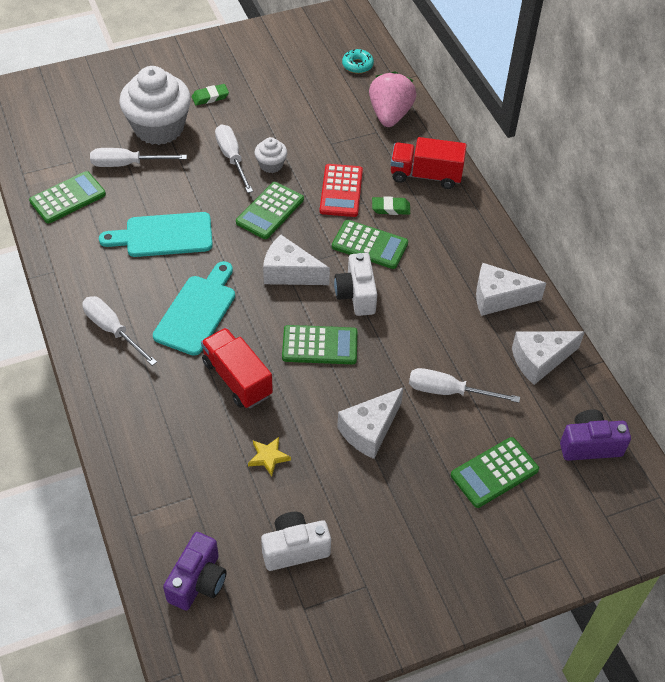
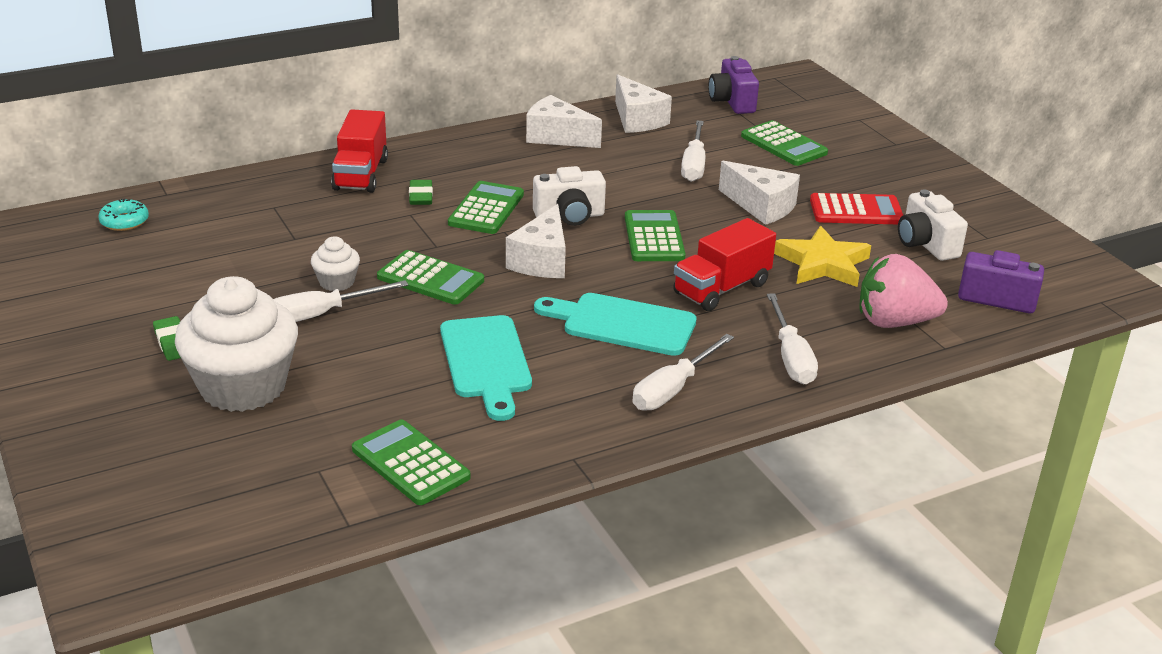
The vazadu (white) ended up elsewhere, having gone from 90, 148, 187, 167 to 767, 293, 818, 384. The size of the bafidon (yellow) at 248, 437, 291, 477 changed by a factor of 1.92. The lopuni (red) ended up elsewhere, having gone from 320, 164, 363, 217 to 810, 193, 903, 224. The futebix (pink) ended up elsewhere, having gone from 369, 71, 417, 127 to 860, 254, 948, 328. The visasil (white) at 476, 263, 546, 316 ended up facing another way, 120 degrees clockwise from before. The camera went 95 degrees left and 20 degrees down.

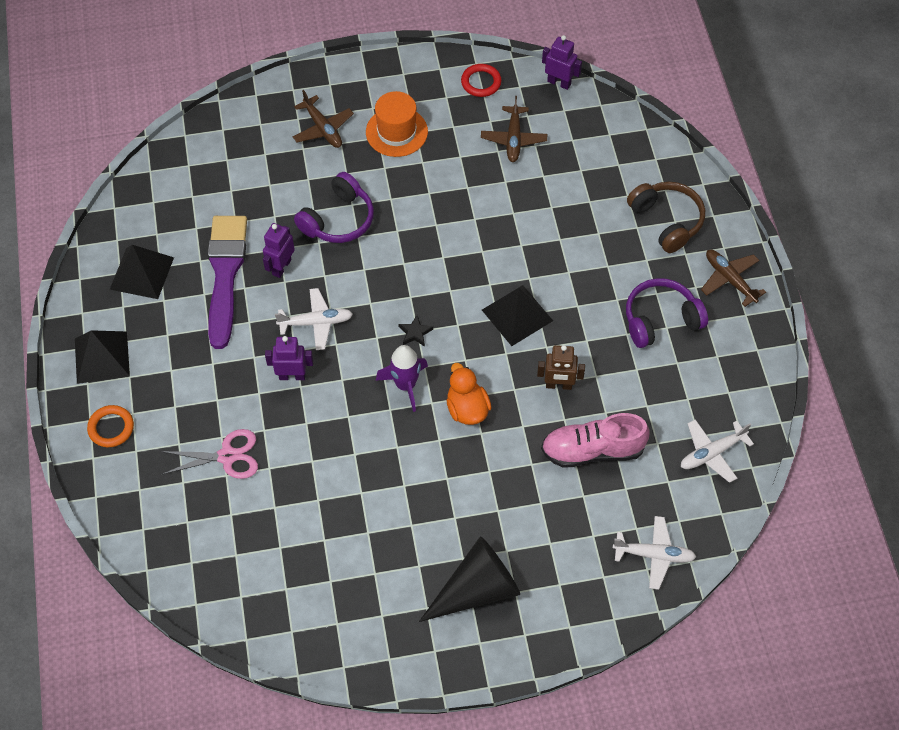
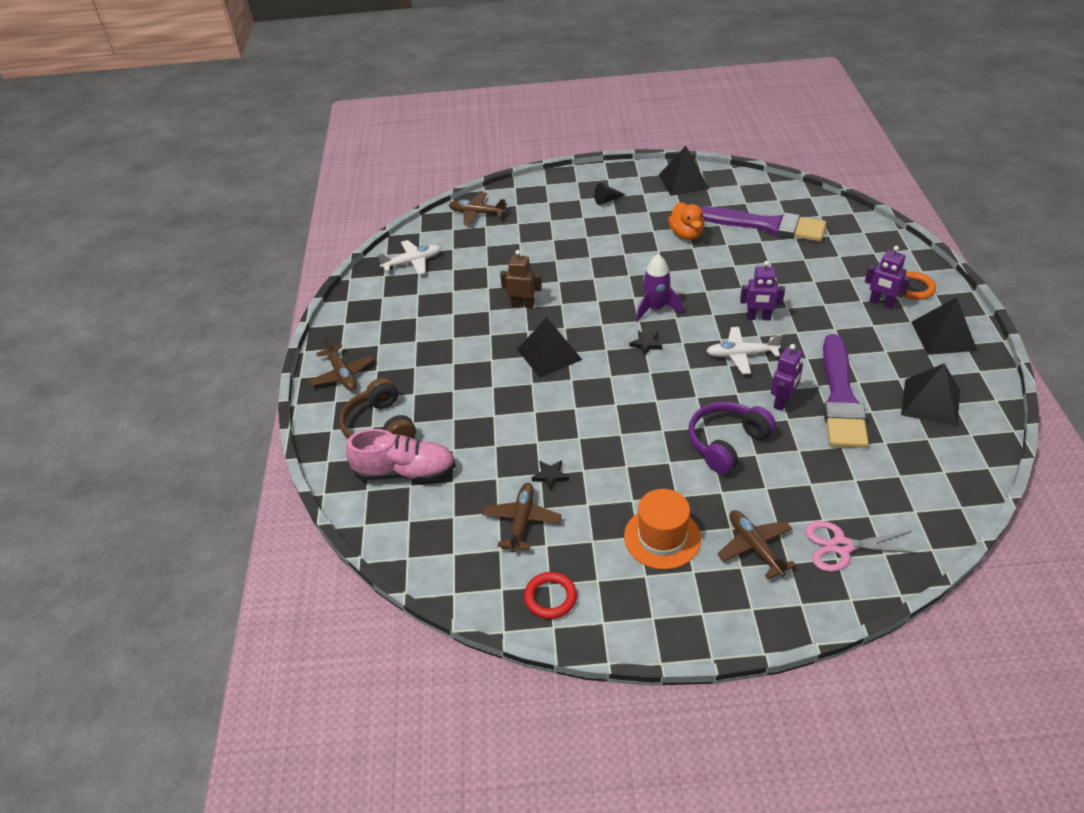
The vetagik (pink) ended up elsewhere, having gone from 160, 429, 258, 479 to 805, 521, 920, 572. The size of the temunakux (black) at 419, 536, 520, 622 changed by a factor of 0.44. The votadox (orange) ended up elsewhere, having gone from 447, 363, 491, 425 to 668, 202, 704, 240. The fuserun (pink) ended up elsewhere, having gone from 541, 413, 650, 468 to 346, 429, 456, 481. The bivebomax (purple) ended up elsewhere, having gone from 542, 35, 582, 90 to 865, 246, 911, 309. What was the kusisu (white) at 613, 516, 696, 590 turned into the kusisu (brown) at 449, 192, 507, 225. The second view lost the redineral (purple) at 626, 278, 708, 348. The second view gained the bafidon (black) at 531, 460, 569, 491. The second view gained the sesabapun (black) at 659, 146, 709, 196. The second view gained the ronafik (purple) at 700, 206, 826, 241. The camera went 170 degrees left and 15 degrees down.

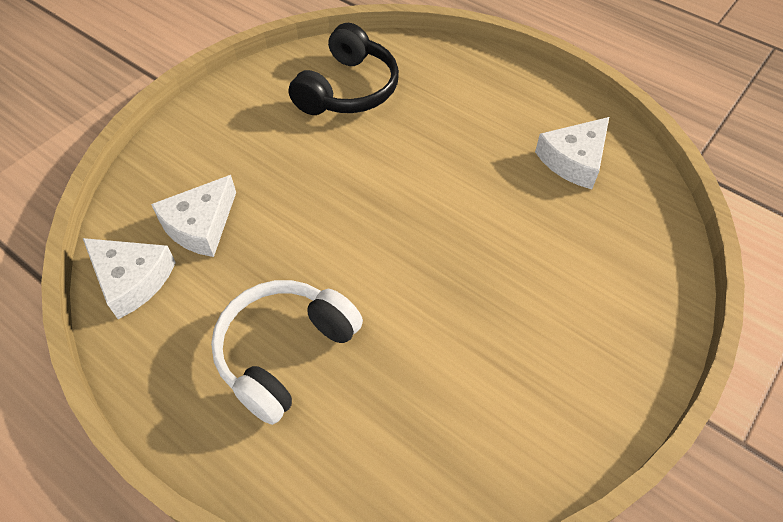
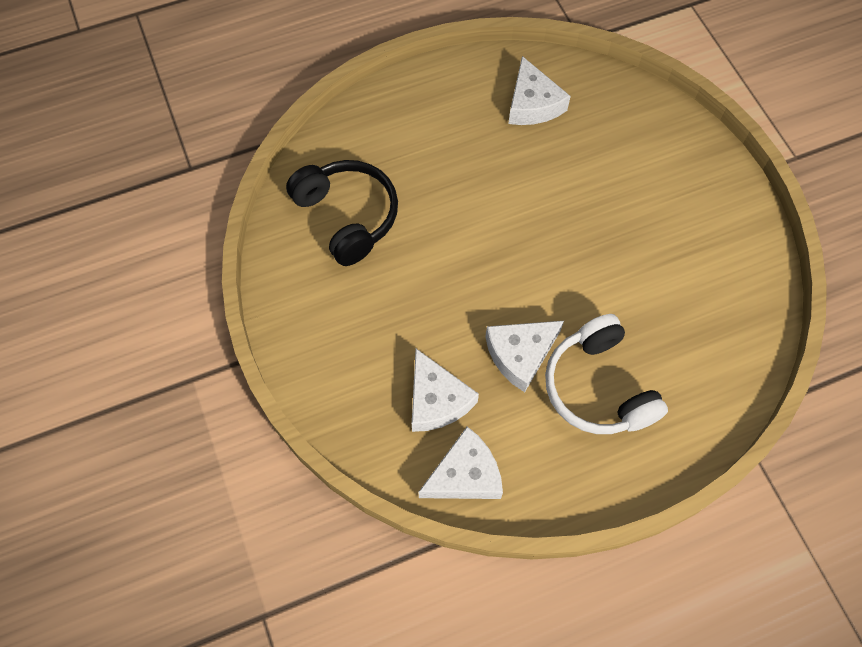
The second view gained the visasil (white) at 485, 321, 564, 392. The camera went 60 degrees left and 10 degrees up.

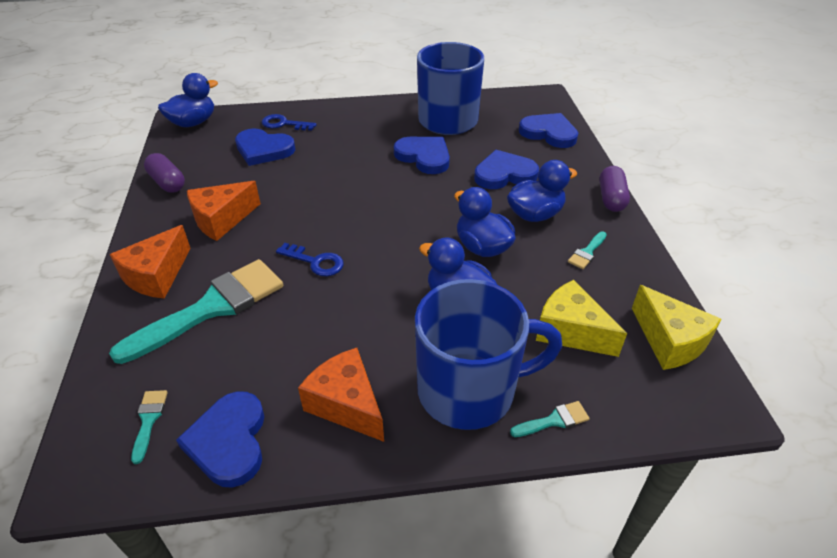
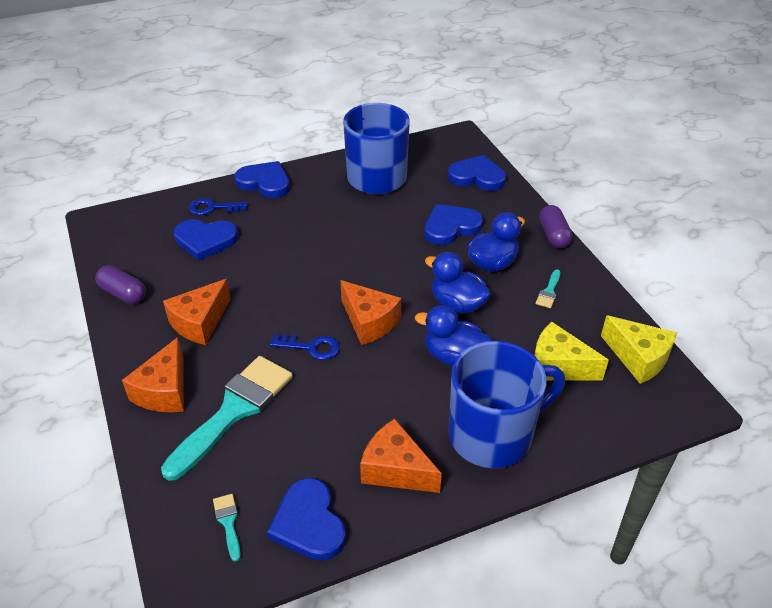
The second view lost the votadox (blue) at 158, 73, 218, 127. The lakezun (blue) ended up elsewhere, having gone from 394, 137, 450, 174 to 235, 161, 290, 198. The second view lost the ronafik (turquoise) at 510, 401, 590, 437. The second view gained the visasil (orange) at 340, 280, 401, 345. The camera went 15 degrees left and 0 degrees up.

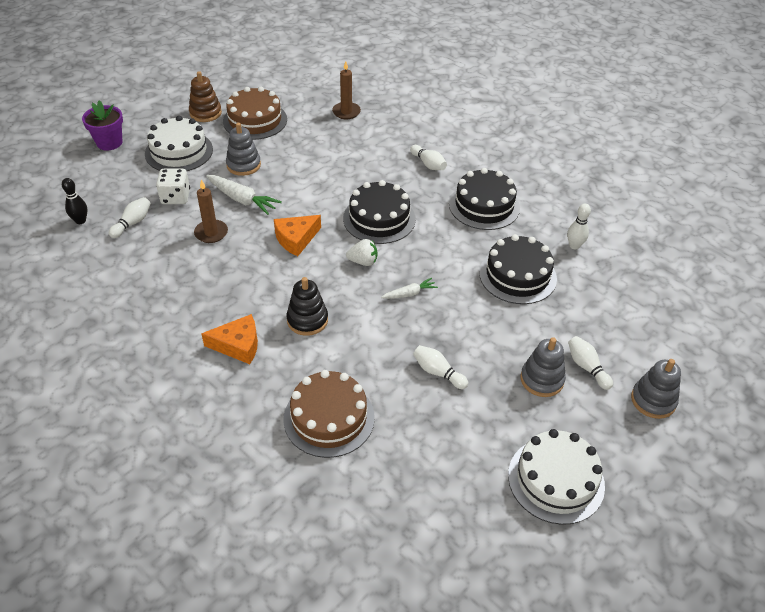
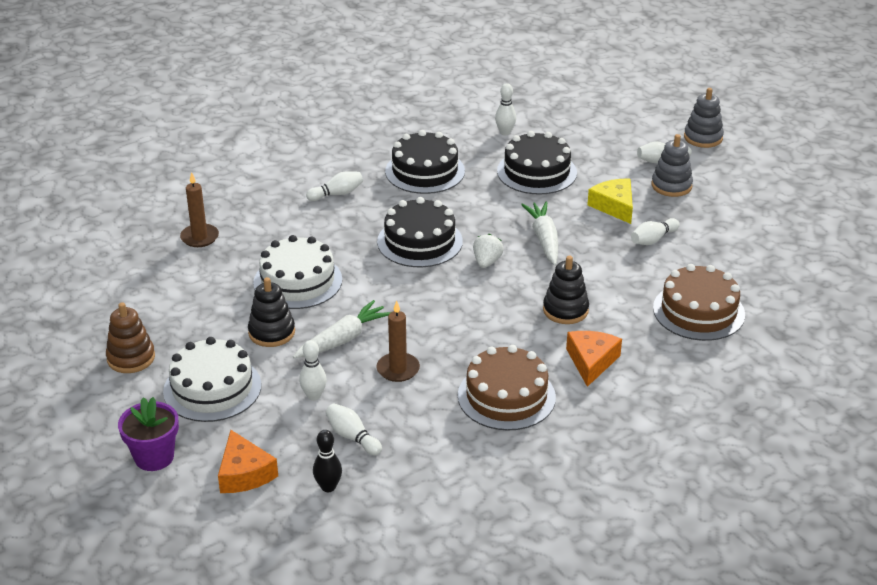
Where the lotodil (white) stood at 156, 169, 190, 204, the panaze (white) came to stand at 299, 340, 327, 401. The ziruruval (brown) ended up elsewhere, having gone from 223, 87, 287, 140 to 458, 345, 556, 431. What was the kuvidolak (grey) at 226, 123, 261, 176 turned into the kuvidolak (black) at 248, 277, 295, 347. The visasil (orange) ended up elsewhere, having gone from 274, 215, 321, 256 to 218, 430, 278, 493. The size of the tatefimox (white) at 381, 278, 438, 299 changed by a factor of 1.69. The ziruruval (white) ended up elsewhere, having gone from 508, 429, 605, 525 to 253, 235, 342, 309. The second view gained the visasil (yellow) at 587, 179, 633, 224. The camera went 75 degrees left and 10 degrees down.

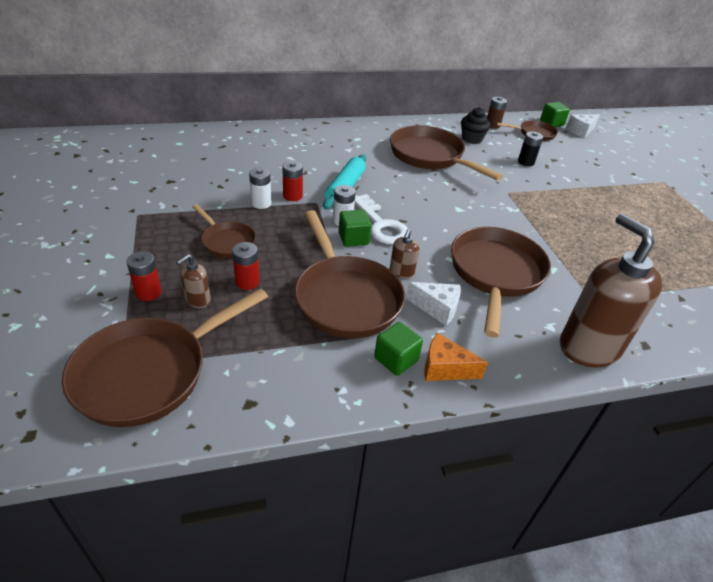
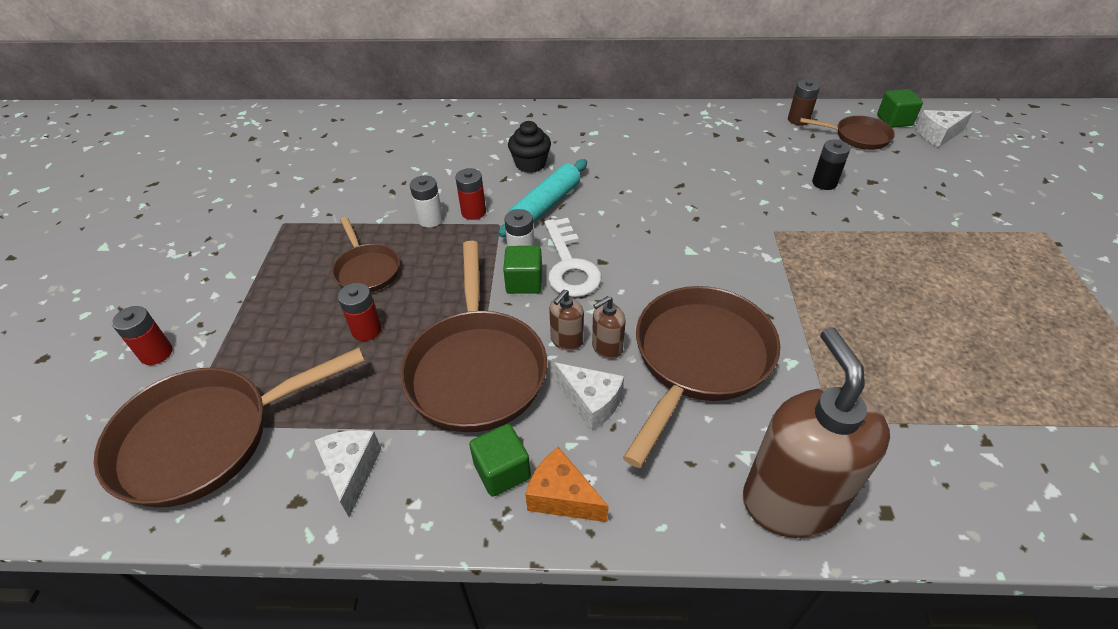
The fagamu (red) ended up elsewhere, having gone from 126, 251, 162, 301 to 112, 306, 172, 365. The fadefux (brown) ended up elsewhere, having gone from 176, 254, 211, 308 to 592, 296, 625, 359. The second view lost the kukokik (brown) at 390, 125, 503, 181. The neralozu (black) ended up elsewhere, having gone from 461, 107, 491, 144 to 508, 121, 551, 173. The second view gained the visasil (white) at 314, 430, 381, 517. The camera went 20 degrees right and 5 degrees up.

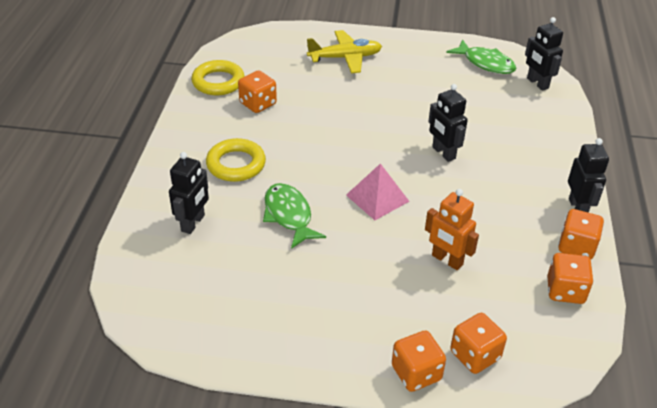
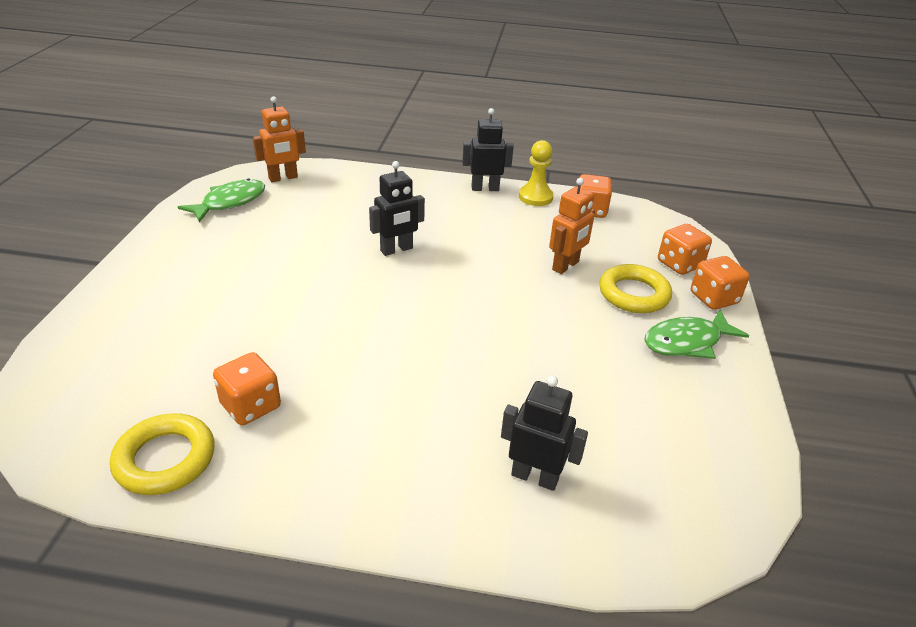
The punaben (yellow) ended up elsewhere, having gone from 206, 138, 266, 182 to 599, 264, 672, 313. The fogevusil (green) ended up elsewhere, having gone from 263, 183, 326, 249 to 644, 310, 749, 359. The second view lost the kusisu (yellow) at 307, 30, 382, 74. The second view lost the sesabapun (pink) at 346, 163, 410, 220. What was the bivebomax (black) at 525, 17, 563, 91 turned into the bivebomax (orange) at 253, 96, 306, 182. Where the lotodil (orange) stood at 558, 209, 604, 260, the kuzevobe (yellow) came to stand at 519, 140, 554, 206. The camera went 90 degrees left and 5 degrees down.

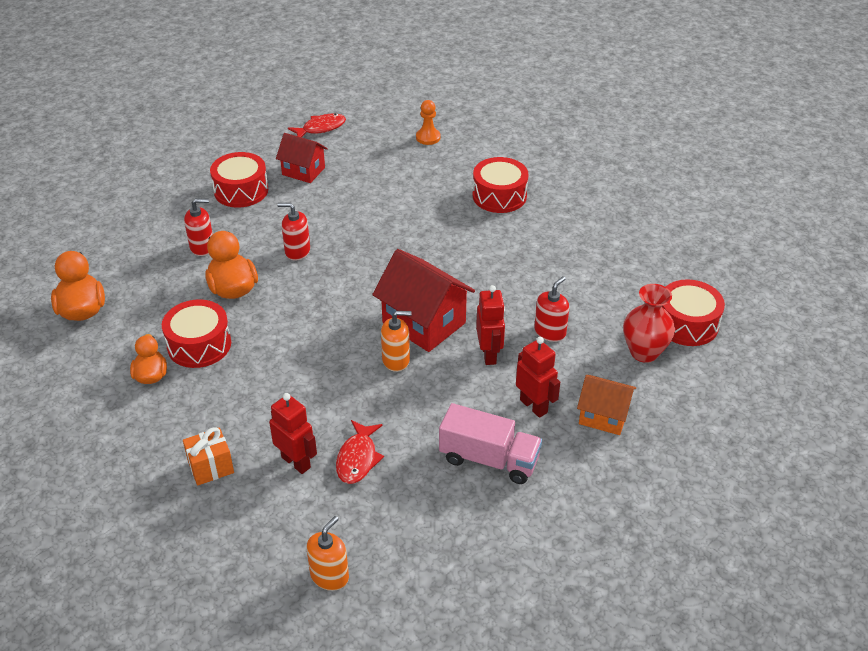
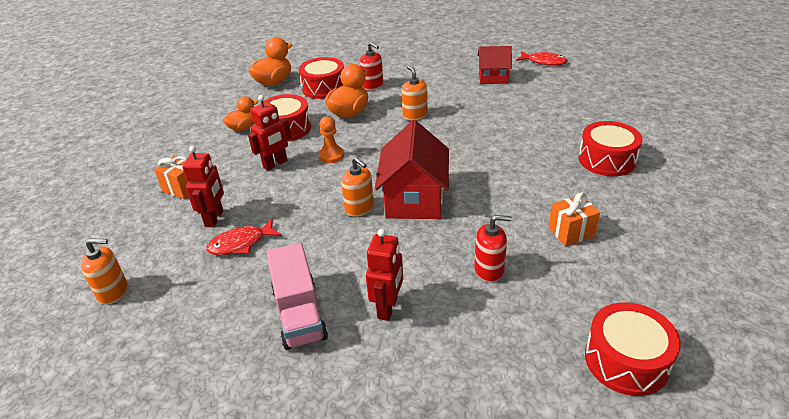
The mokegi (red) ended up elsewhere, having gone from 210, 152, 268, 208 to 299, 57, 344, 99. The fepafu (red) at 276, 133, 328, 183 ended up facing another way, 75 degrees counterclockwise from before. What was the fadefux (red) at 277, 203, 310, 260 turned into the fadefux (orange) at 402, 66, 428, 120. The kuzevobe (orange) ended up elsewhere, having gone from 416, 100, 441, 145 to 319, 116, 344, 163. The bivebomax (red) ended up elsewhere, having gone from 476, 285, 505, 365 to 248, 95, 292, 171. The second view lost the fepafu (orange) at 577, 375, 636, 435. The second view lost the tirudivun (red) at 623, 284, 675, 363. The second view gained the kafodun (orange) at 548, 192, 600, 246. The camera went 55 degrees right and 5 degrees down.

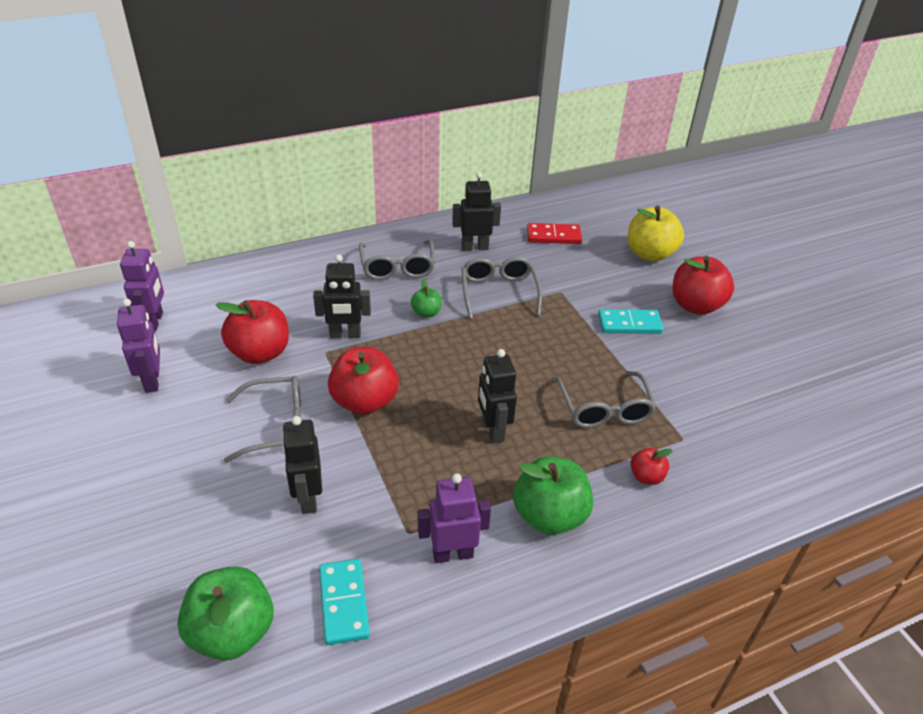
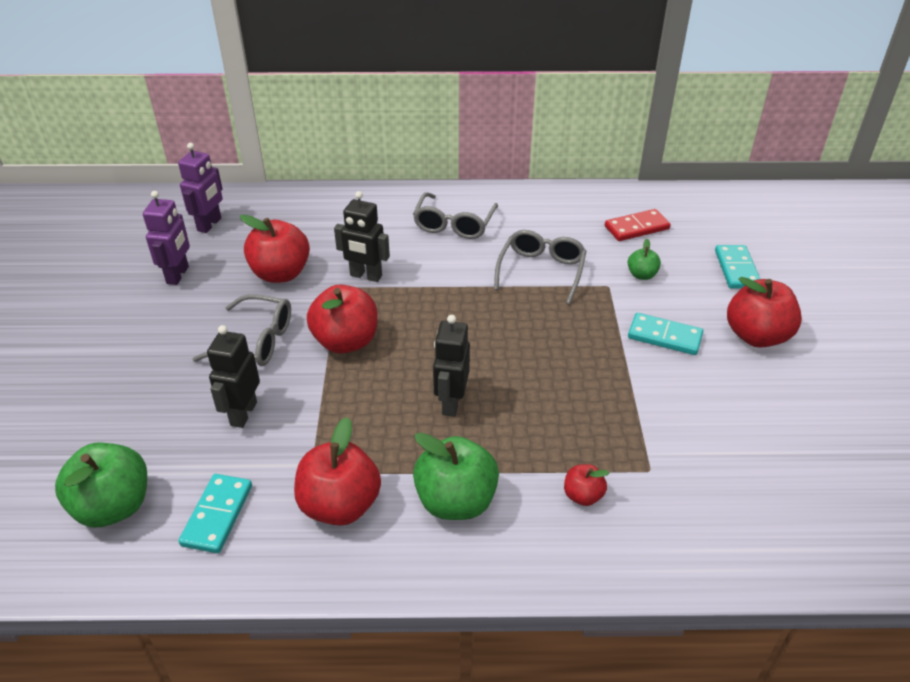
The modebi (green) ended up elsewhere, having gone from 411, 279, 442, 318 to 628, 239, 661, 280. Where the bivebomax (purple) stood at 418, 473, 491, 563, the modebi (red) came to stand at 294, 417, 381, 526. The second view lost the bivebomax (black) at 452, 172, 501, 251. The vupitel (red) at 527, 223, 582, 244 ended up facing another way, 45 degrees counterclockwise from before. The second view lost the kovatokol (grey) at 555, 371, 657, 428. Where the modebi (yellow) stood at 628, 206, 684, 262, the vupitel (turquoise) came to stand at 715, 245, 760, 289. The camera went 25 degrees right and 0 degrees up.

